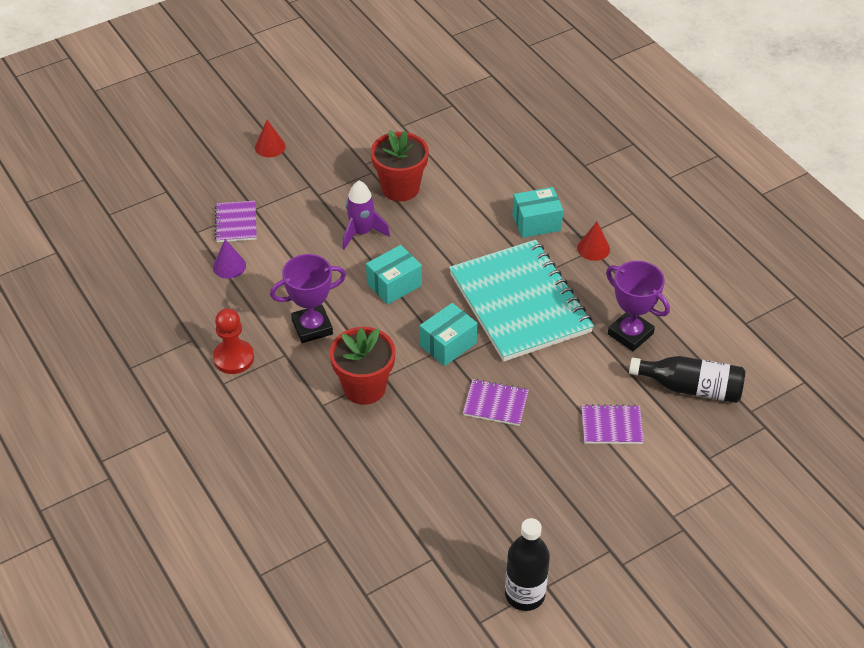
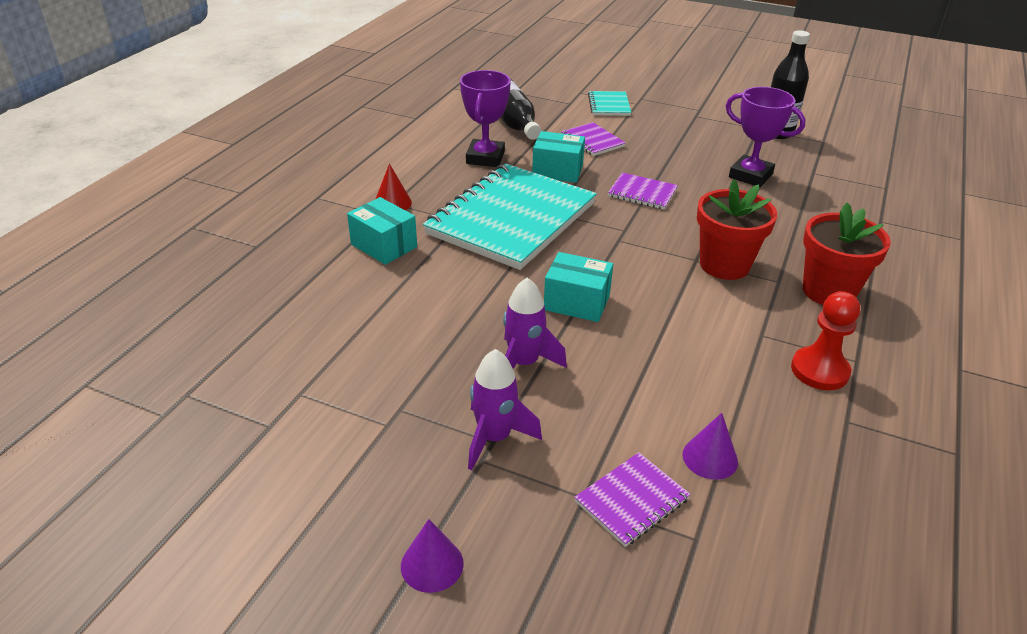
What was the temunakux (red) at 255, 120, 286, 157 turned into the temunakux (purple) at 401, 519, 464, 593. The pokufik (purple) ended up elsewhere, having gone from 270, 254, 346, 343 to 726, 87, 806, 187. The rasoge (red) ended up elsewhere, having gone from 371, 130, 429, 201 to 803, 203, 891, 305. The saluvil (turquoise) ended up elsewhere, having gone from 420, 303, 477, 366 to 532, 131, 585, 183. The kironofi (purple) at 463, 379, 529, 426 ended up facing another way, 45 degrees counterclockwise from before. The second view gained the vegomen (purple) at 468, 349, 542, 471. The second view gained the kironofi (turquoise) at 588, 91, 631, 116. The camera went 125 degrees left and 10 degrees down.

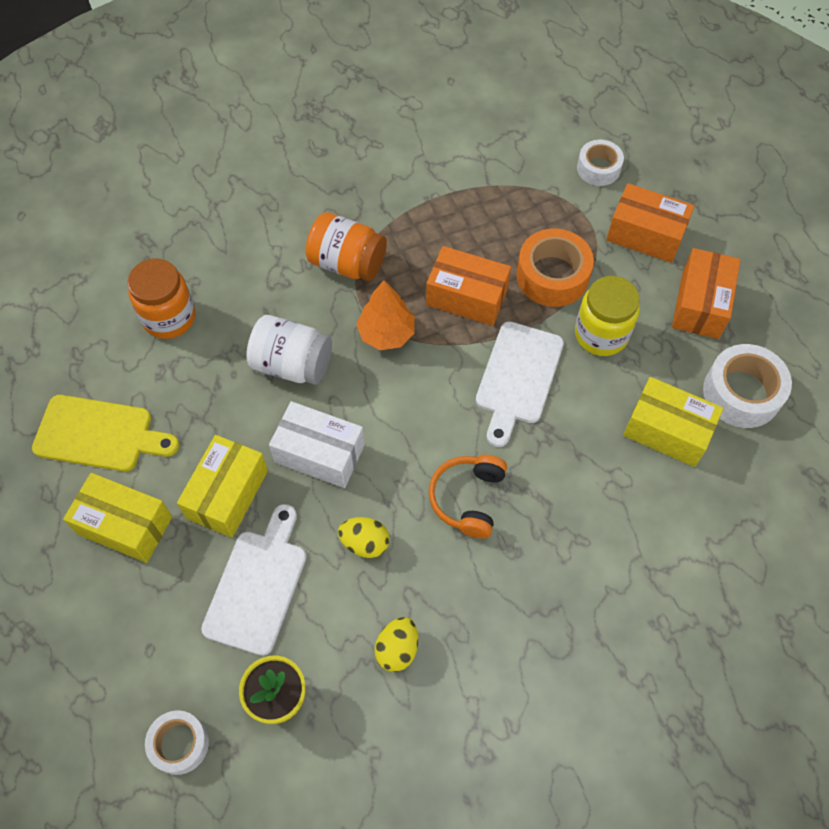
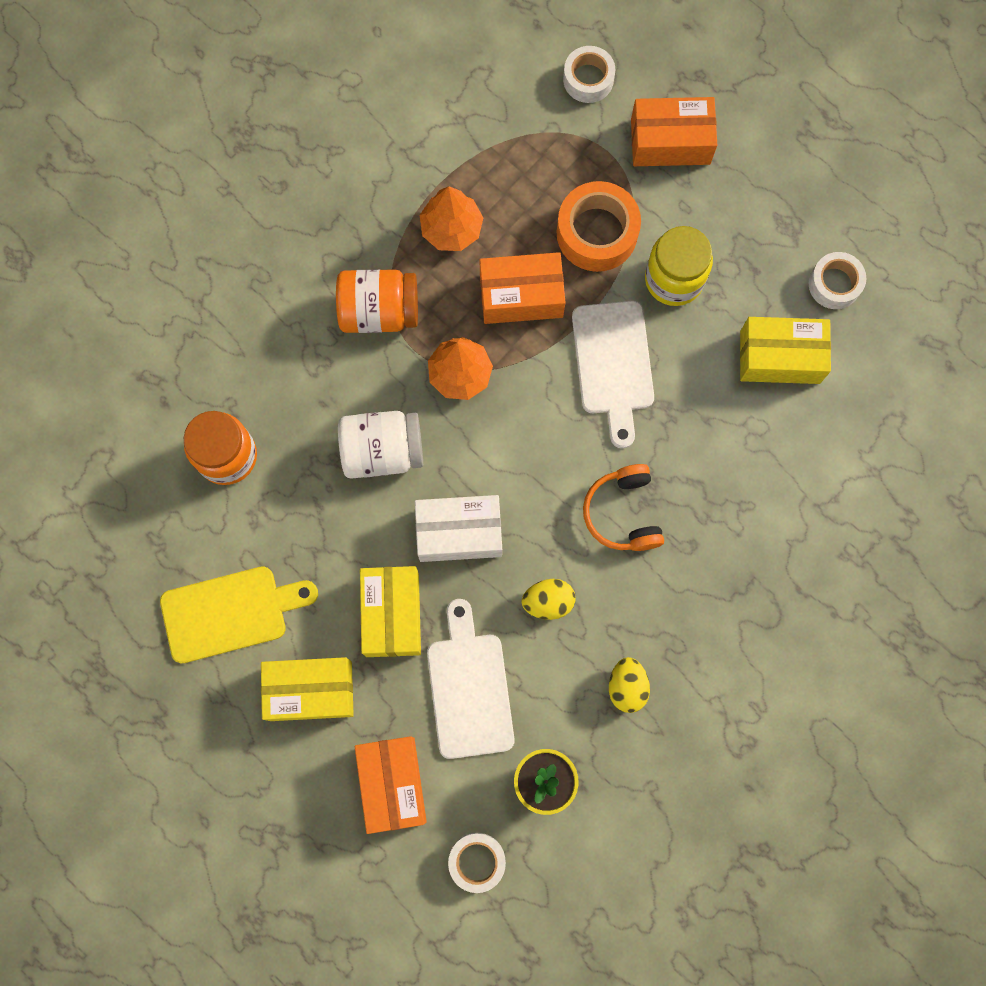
The saluvil (orange) ended up elsewhere, having gone from 672, 248, 741, 339 to 355, 736, 427, 834. The size of the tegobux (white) at 703, 344, 792, 428 changed by a factor of 0.64. The second view gained the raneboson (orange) at 420, 186, 483, 251. The camera went 25 degrees left and 15 degrees up.

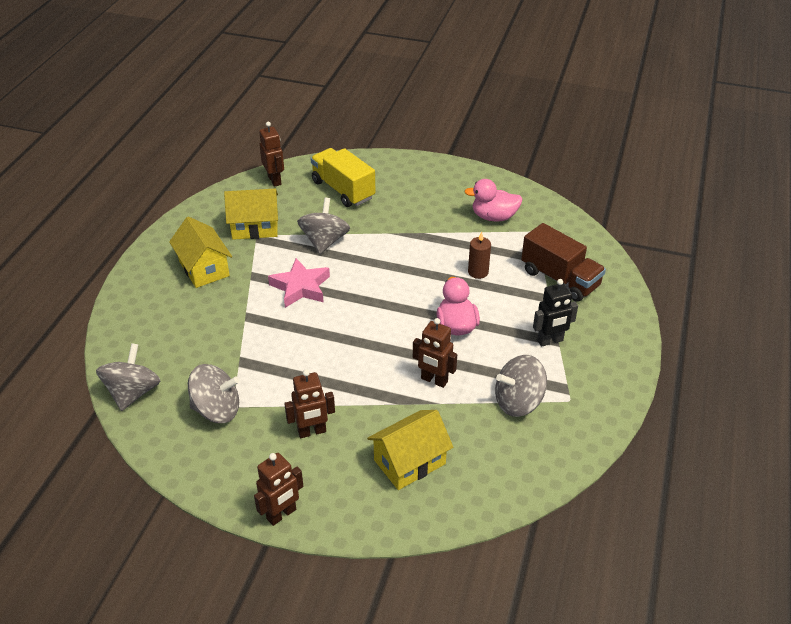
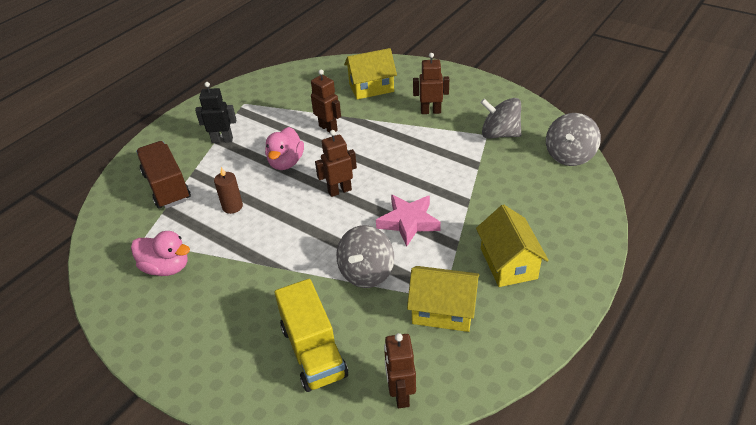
The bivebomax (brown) ended up elsewhere, having gone from 254, 453, 303, 526 to 315, 130, 357, 197. The second view lost the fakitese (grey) at 495, 355, 547, 417. The camera went 160 degrees left and 0 degrees up.

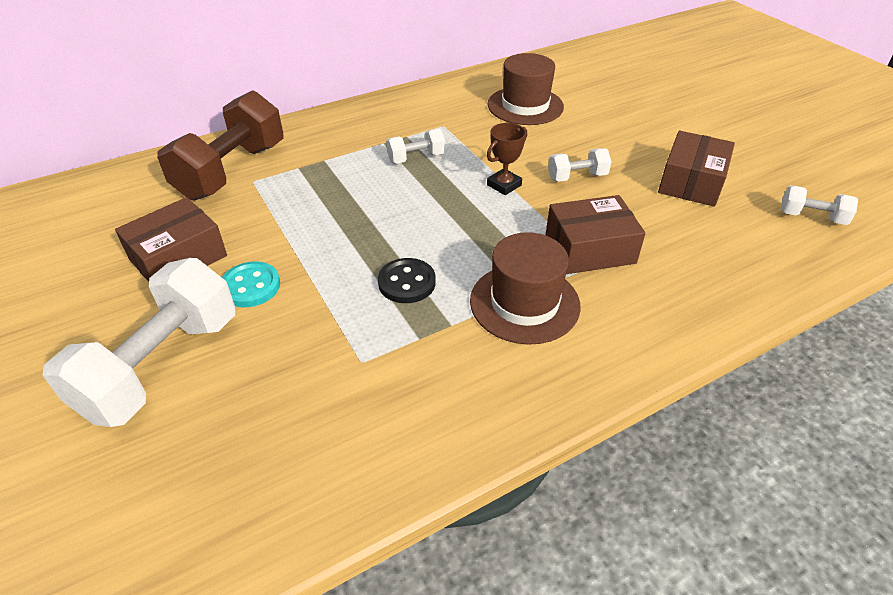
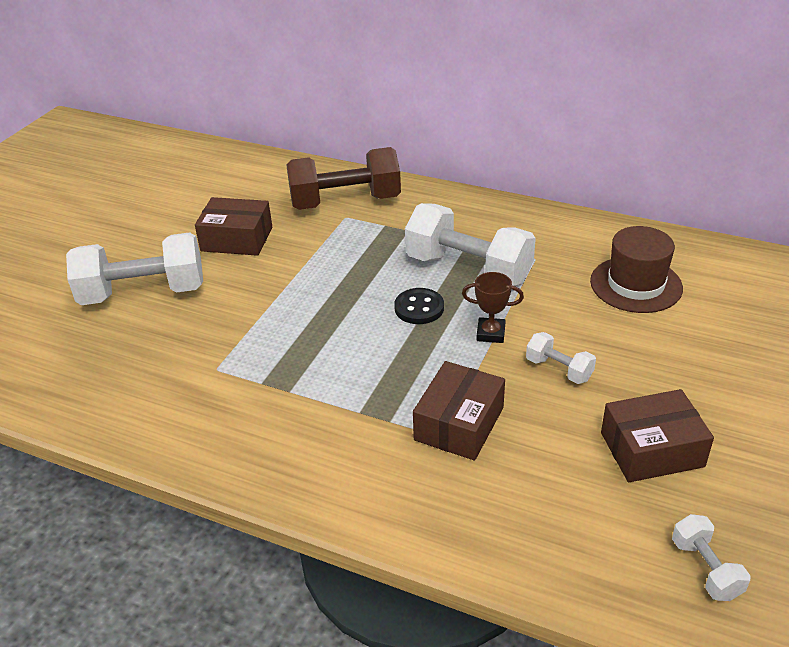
The second view lost the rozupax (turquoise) at 222, 261, 280, 307. The rozupax (black) ended up elsewhere, having gone from 378, 258, 436, 303 to 394, 288, 444, 324. The size of the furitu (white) at 386, 129, 445, 164 changed by a factor of 2.14. The second view lost the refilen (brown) at 470, 232, 581, 345. The saluvil (brown) at 546, 195, 646, 274 ended up facing another way, 75 degrees clockwise from before. The camera went 55 degrees right and 5 degrees down.

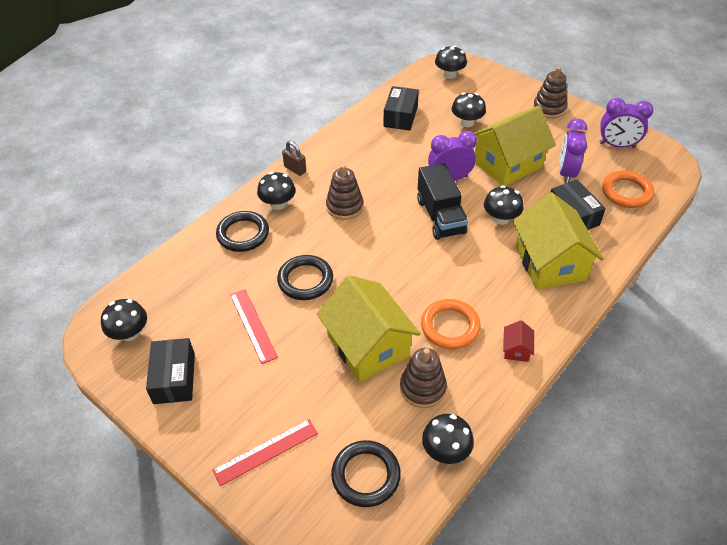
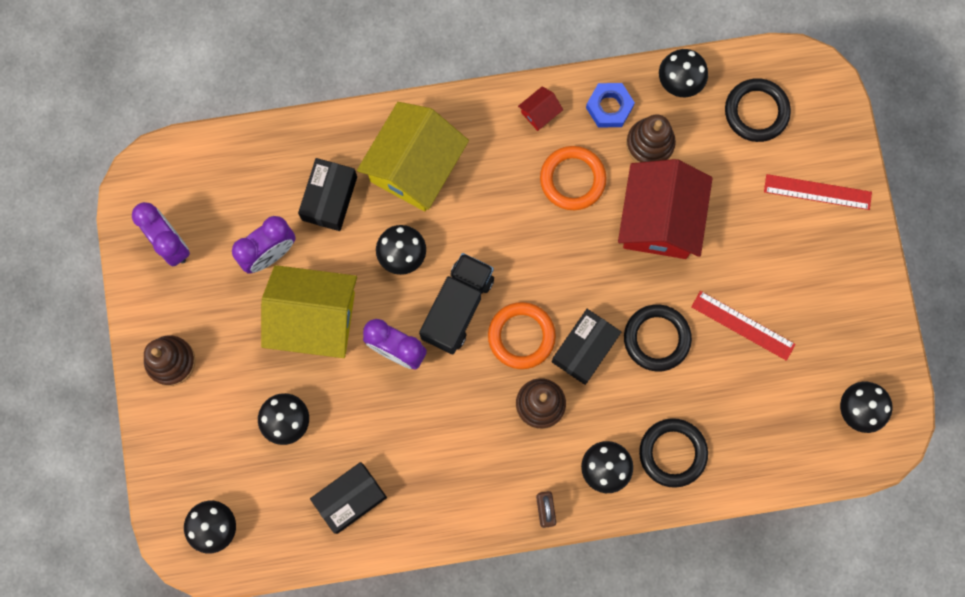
The saluvil (black) ended up elsewhere, having gone from 146, 338, 195, 404 to 552, 309, 621, 385. The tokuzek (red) at 230, 289, 278, 364 ended up facing another way, 75 degrees counterclockwise from before. What was the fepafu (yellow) at 317, 275, 421, 382 turned into the fepafu (red) at 618, 159, 713, 259. The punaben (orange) ended up elsewhere, having gone from 602, 170, 654, 208 to 488, 302, 556, 369. The second view gained the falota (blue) at 586, 83, 635, 127. The camera went 140 degrees left and 30 degrees up.

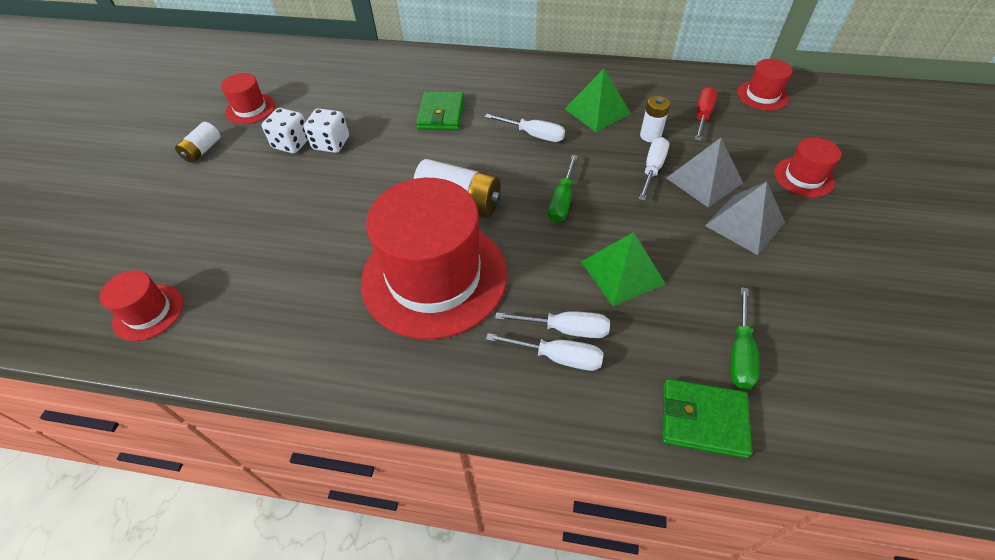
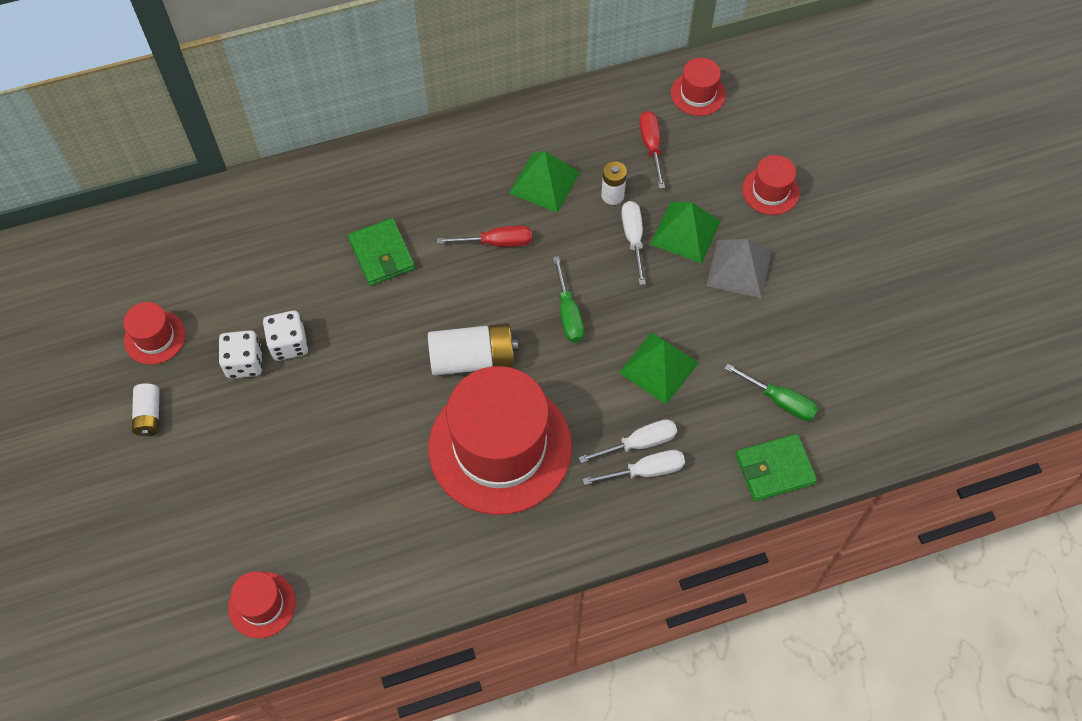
What was the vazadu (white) at 485, 114, 565, 142 turned into the vazadu (red) at 437, 225, 532, 247. What was the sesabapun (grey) at 667, 138, 743, 208 turned into the sesabapun (green) at 650, 202, 721, 264. The vazadu (green) at 730, 287, 759, 389 ended up facing another way, 45 degrees counterclockwise from before. The camera went 30 degrees left and 10 degrees up.

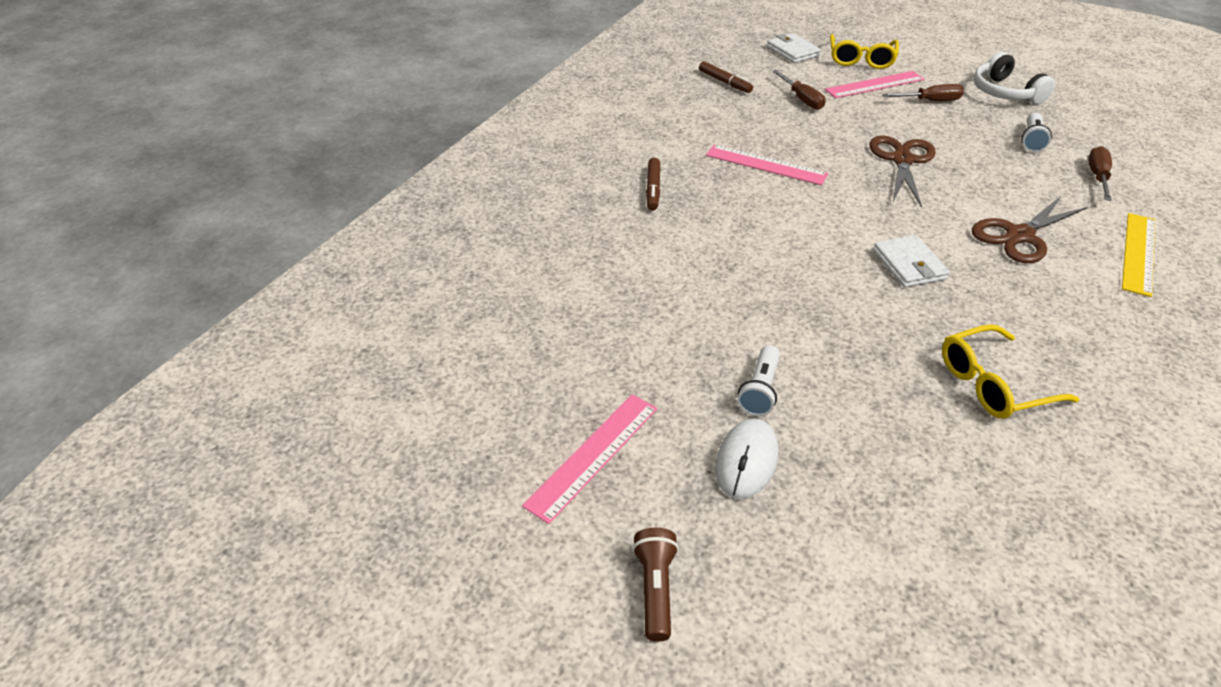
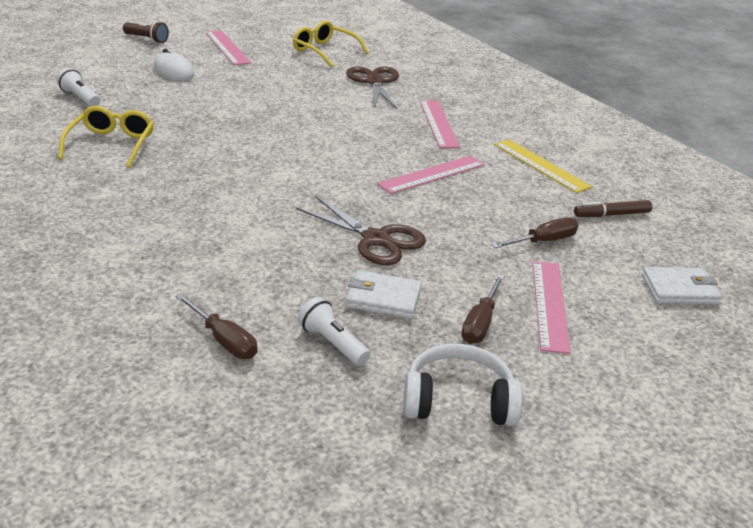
Where the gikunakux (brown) stood at 646, 158, 660, 211, the tokuzek (pink) came to stand at 420, 100, 460, 148. The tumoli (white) ended up elsewhere, having gone from 737, 345, 780, 416 to 57, 68, 100, 107. The vazadu (brown) at 772, 70, 825, 110 ended up facing another way, 150 degrees clockwise from before. The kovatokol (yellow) ended up elsewhere, having gone from 830, 34, 899, 69 to 293, 21, 369, 67. The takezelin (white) ended up elsewhere, having gone from 873, 235, 950, 287 to 345, 270, 422, 319. The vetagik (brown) ended up elsewhere, having gone from 972, 196, 1088, 263 to 346, 66, 399, 109. The tokuzek (yellow) ended up elsewhere, having gone from 1122, 213, 1155, 297 to 494, 139, 592, 193. The camera went 115 degrees right and 10 degrees down.

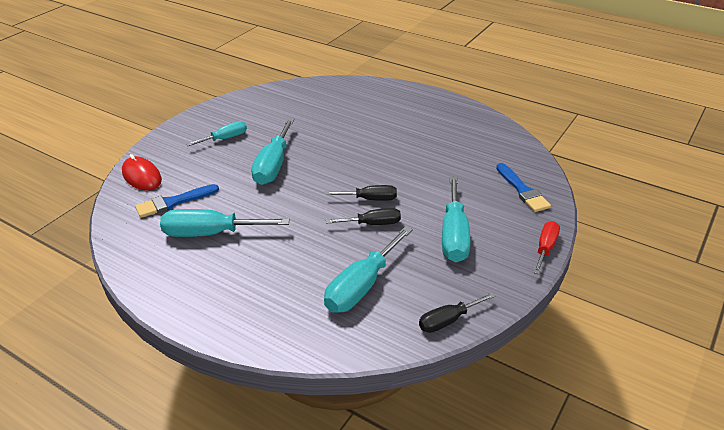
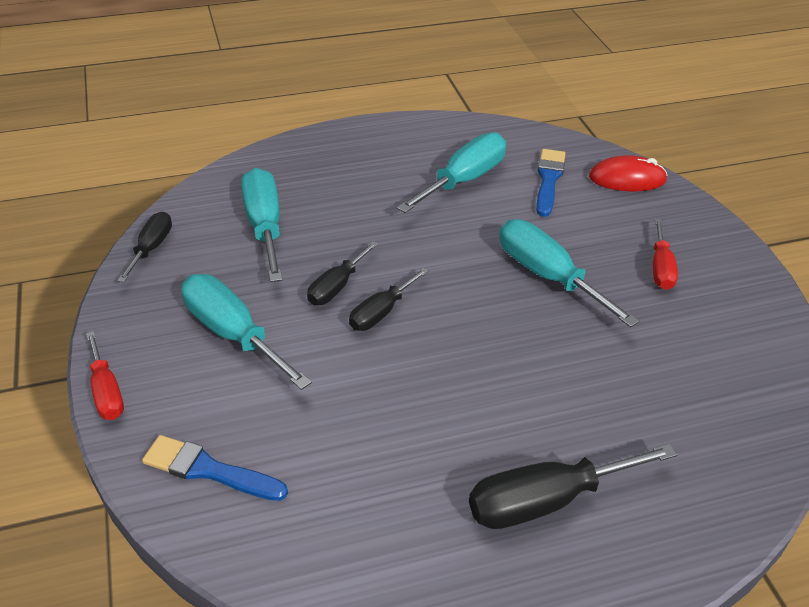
What was the vazadu (turquoise) at 186, 121, 247, 146 turned into the vazadu (red) at 653, 219, 678, 290. The second view gained the vazadu (black) at 469, 444, 677, 529. The camera went 130 degrees right and 5 degrees up.

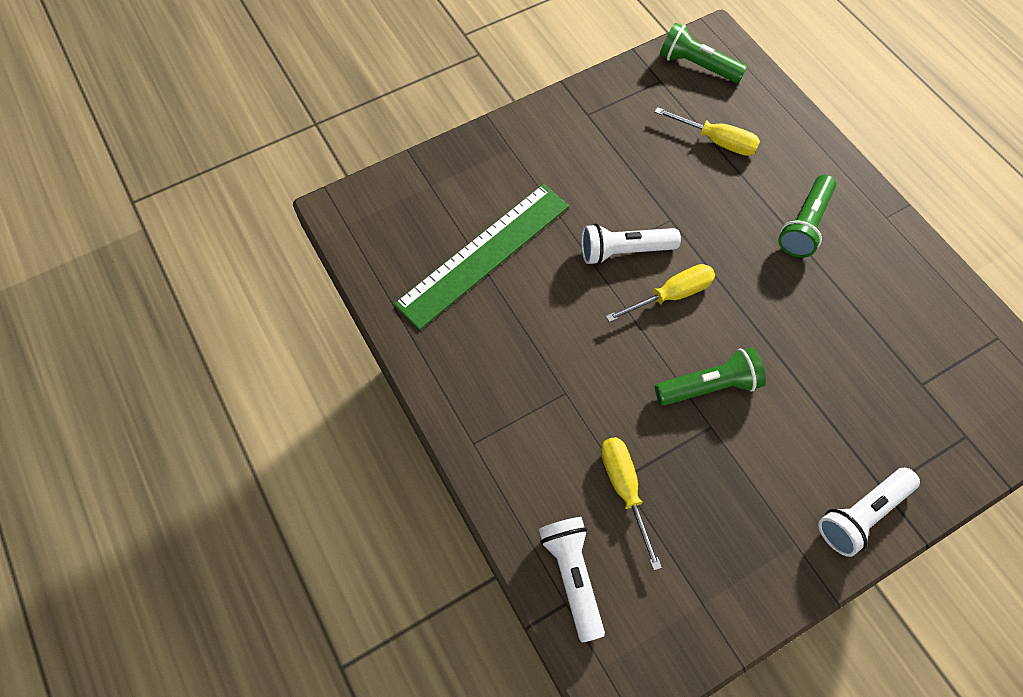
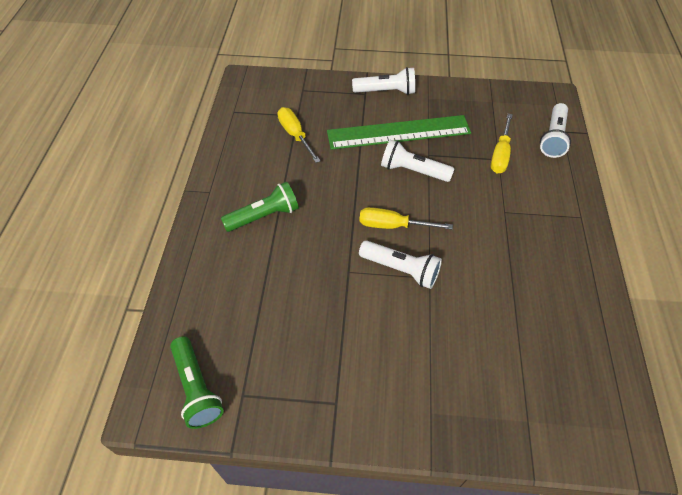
The tokuzek (green) ended up elsewhere, having gone from 394, 184, 569, 330 to 327, 115, 471, 150. The vazadu (yellow) ended up elsewhere, having gone from 654, 107, 760, 156 to 277, 107, 321, 163. What was the tumoli (green) at 655, 347, 766, 406 turned into the tumoli (white) at 381, 140, 455, 182. The camera went 145 degrees left and 10 degrees down.

